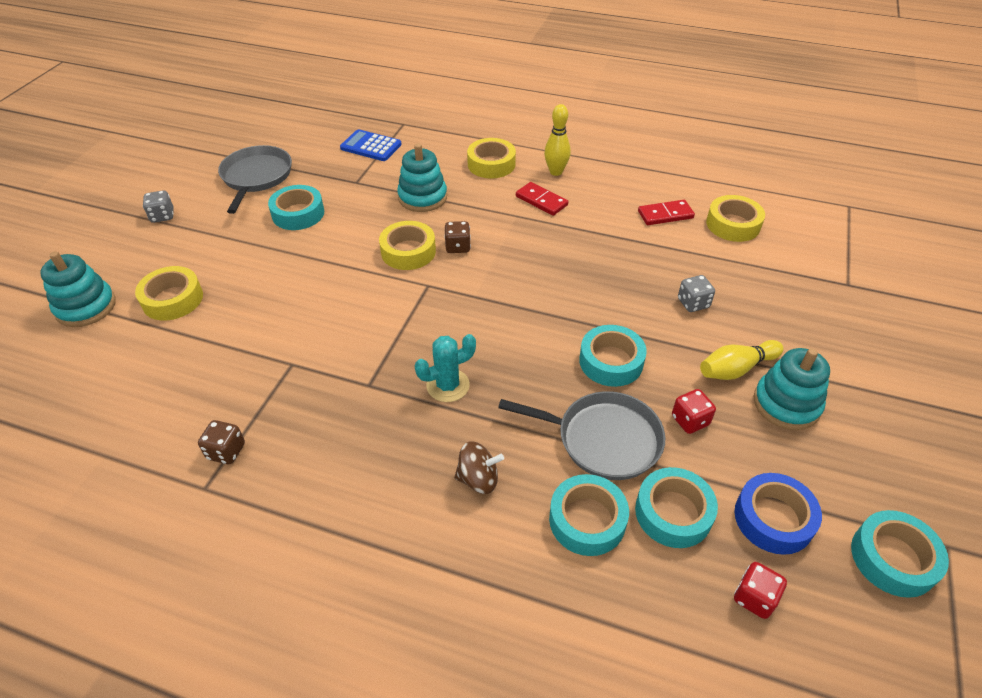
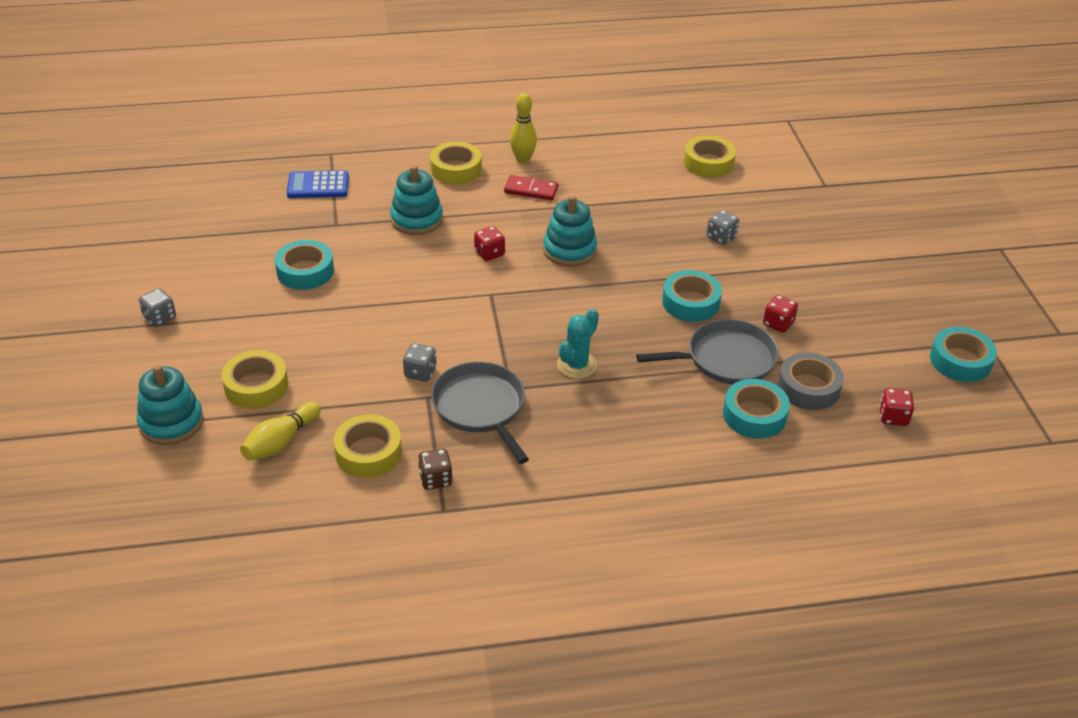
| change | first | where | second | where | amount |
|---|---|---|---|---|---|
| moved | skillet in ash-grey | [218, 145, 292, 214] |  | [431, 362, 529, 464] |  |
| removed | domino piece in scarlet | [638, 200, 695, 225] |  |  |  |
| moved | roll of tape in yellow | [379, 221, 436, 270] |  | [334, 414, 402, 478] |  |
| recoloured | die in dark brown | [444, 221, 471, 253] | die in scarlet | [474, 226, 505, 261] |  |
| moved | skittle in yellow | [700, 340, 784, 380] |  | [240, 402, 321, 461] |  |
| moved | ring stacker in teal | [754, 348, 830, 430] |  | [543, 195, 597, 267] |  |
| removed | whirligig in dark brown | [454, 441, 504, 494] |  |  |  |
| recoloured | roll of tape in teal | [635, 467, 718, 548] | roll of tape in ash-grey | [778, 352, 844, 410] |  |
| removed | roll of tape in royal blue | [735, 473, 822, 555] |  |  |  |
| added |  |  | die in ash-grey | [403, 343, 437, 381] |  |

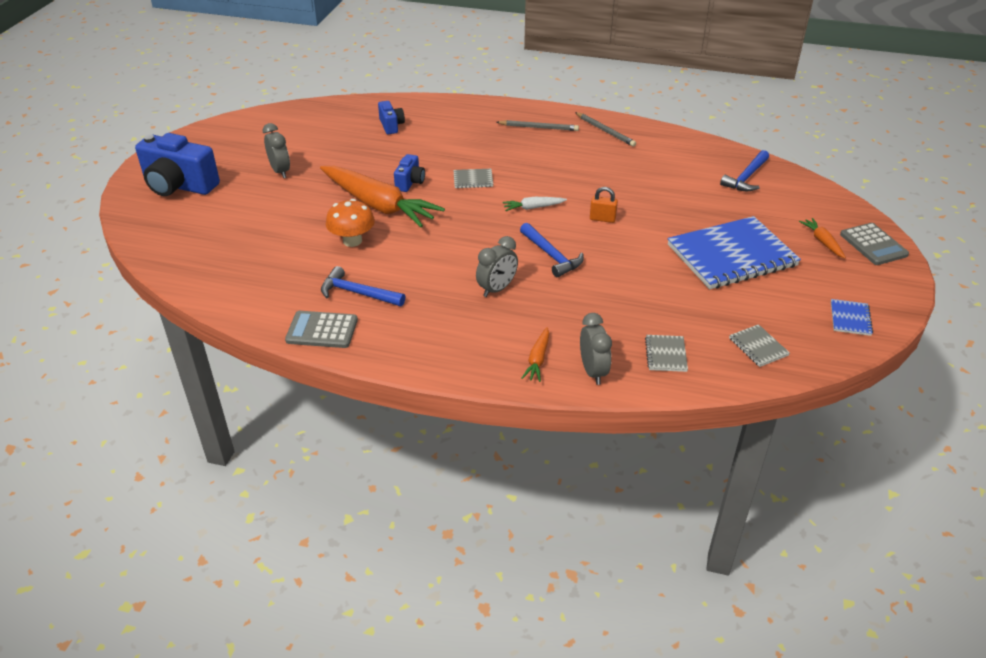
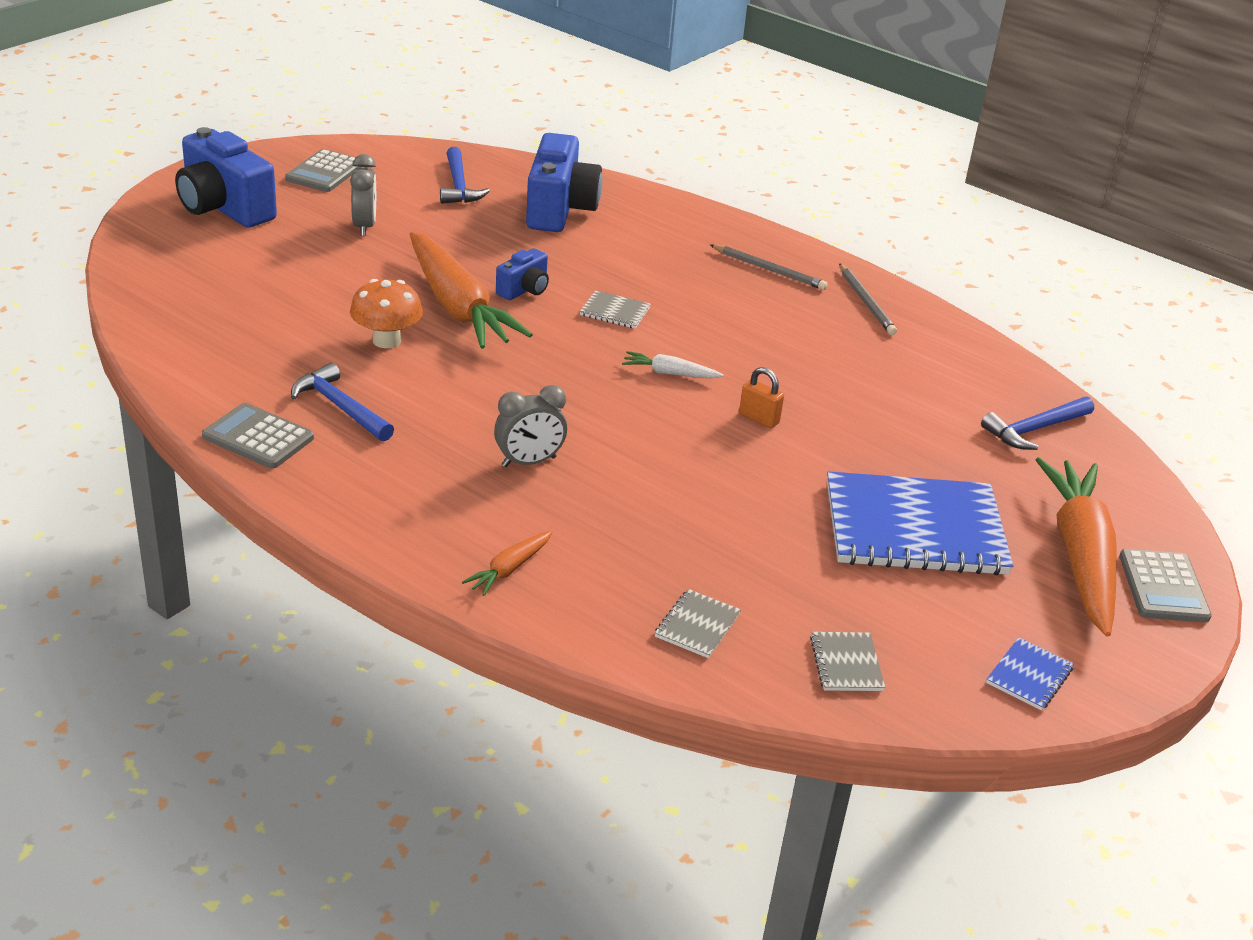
| change | first | where | second | where | amount |
|---|---|---|---|---|---|
| resized | photo camera in royal blue | [378, 101, 405, 134] |  | [526, 133, 602, 232] | x1.98 |
| resized | carrot in orange-coloured | [799, 218, 846, 258] |  | [1036, 457, 1116, 637] | x2.36 |
| moved | claw hammer in royal blue | [520, 223, 584, 277] |  | [440, 147, 490, 204] |  |
| removed | bedside clock in ash-grey | [580, 313, 612, 385] |  |  |  |
| added |  |  | adding machine in ash-grey | [285, 149, 362, 192] |  |

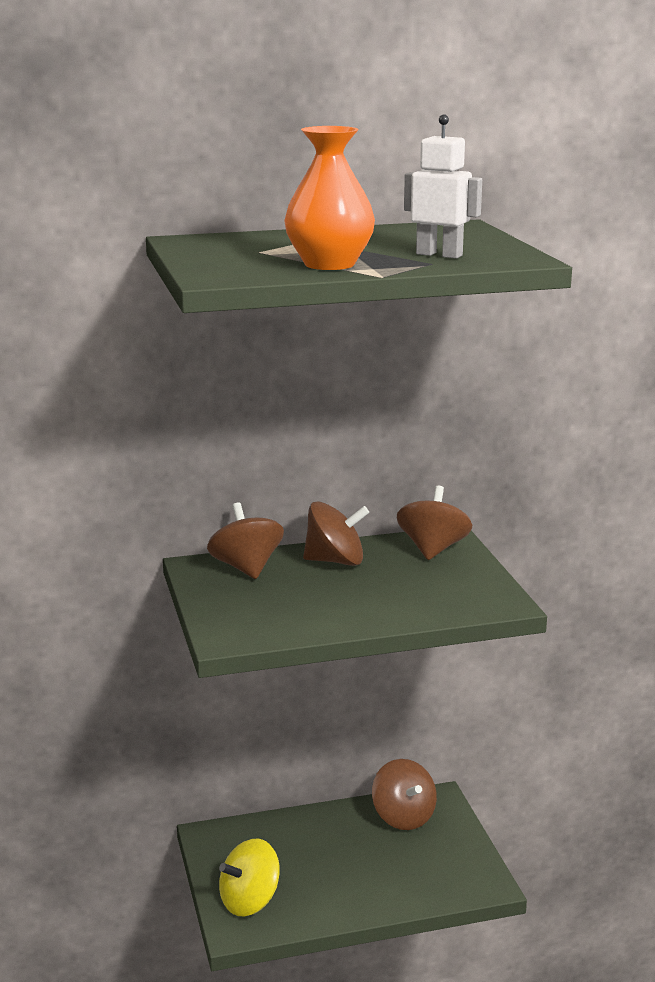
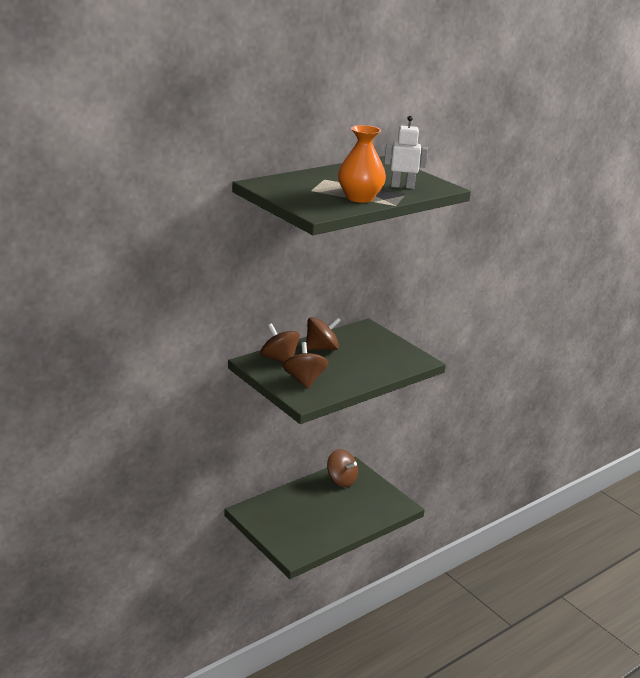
| change | first | where | second | where | amount |
|---|---|---|---|---|---|
| moved | whirligig in dark brown | [397, 486, 472, 560] |  | [283, 342, 328, 389] |  |
| removed | whirligig in yellow | [219, 839, 280, 916] |  |  |  |

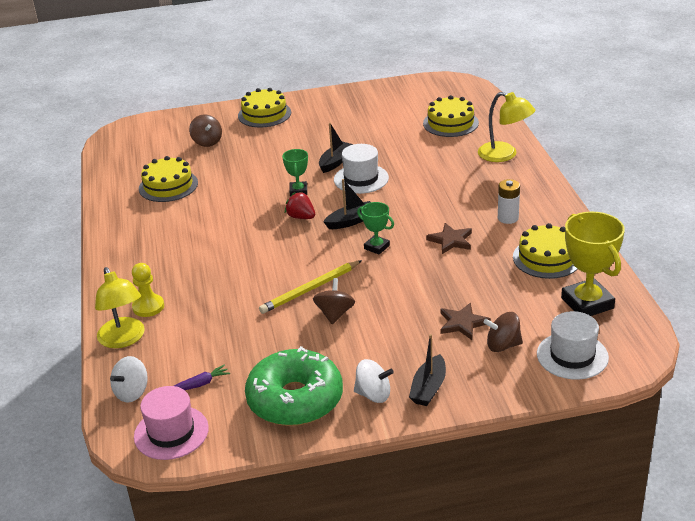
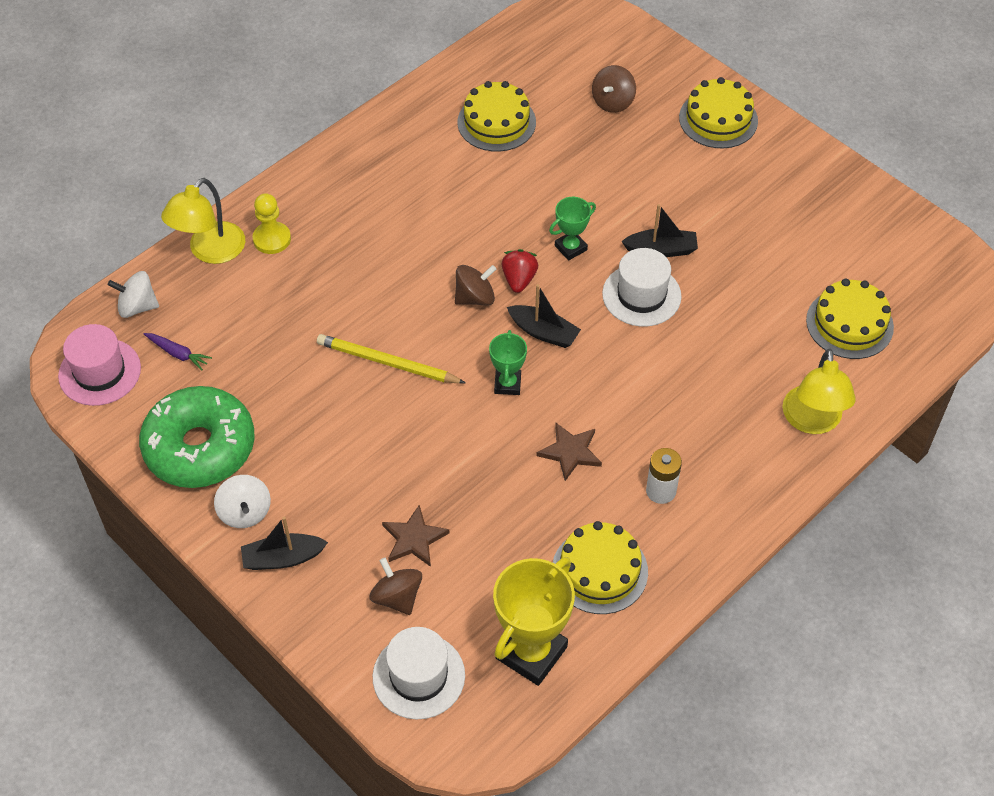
| change | first | where | second | where | amount |
|---|---|---|---|---|---|
| moved | whirligig in dark brown | [313, 278, 355, 324] |  | [455, 265, 496, 306] |  |

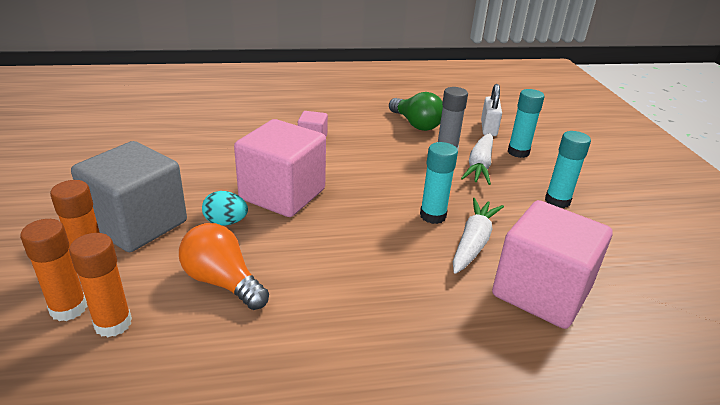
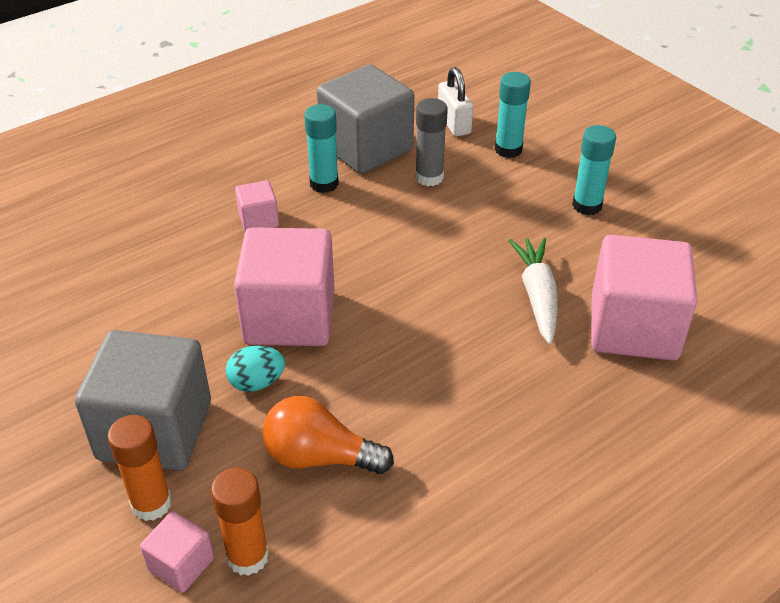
| change | first | where | second | where | amount |
|---|---|---|---|---|---|
| replaced | bulb in emerald | [389, 92, 443, 131] | cube in ash-grey | [317, 64, 414, 174] |  |
| removed | carrot in white | [461, 133, 493, 185] |  |  |  |
| moved | glue in teal | [420, 142, 458, 224] |  | [304, 104, 339, 193] |  |
| replaced | glue in orange-coloured | [20, 219, 87, 321] | cube in rosy | [140, 511, 214, 592] |  |

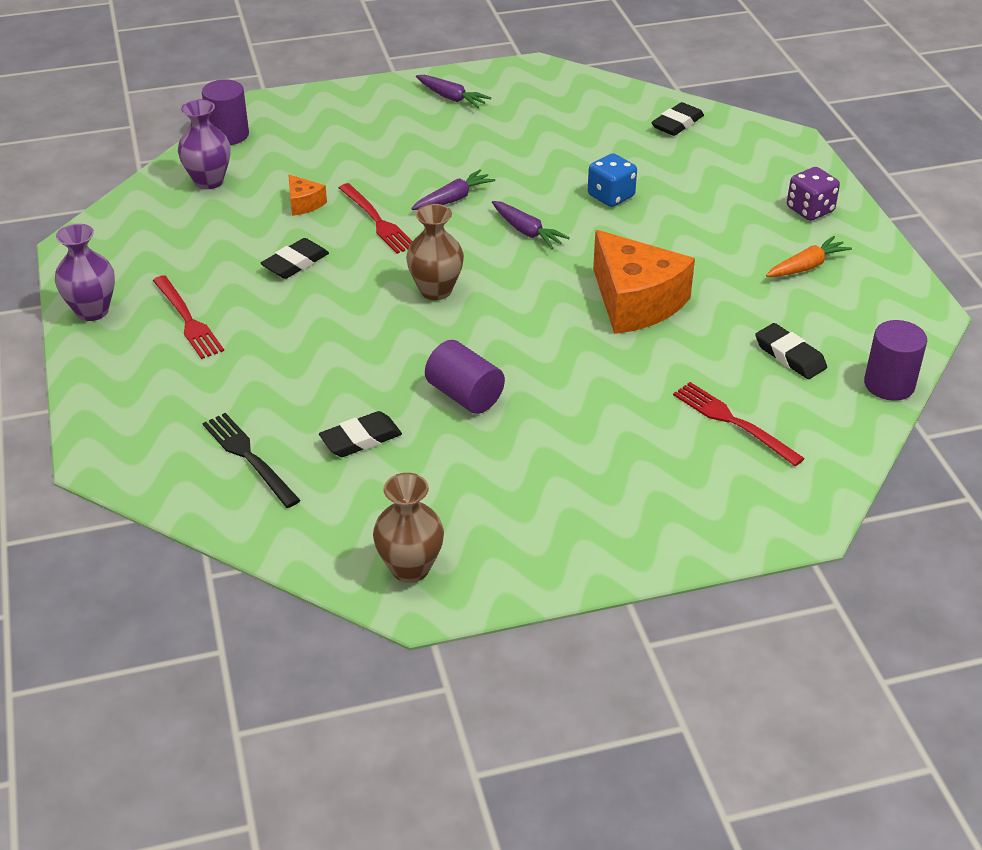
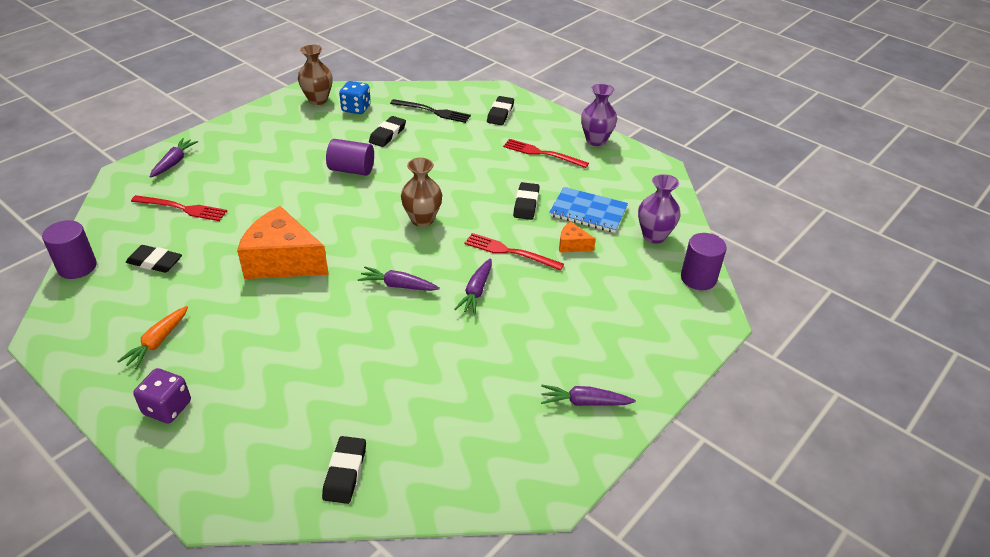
| change | first | where | second | where | amount |
|---|---|---|---|---|---|
| moved | die in royal blue | [588, 153, 637, 207] |  | [339, 81, 371, 114] |  |
| added |  |  | gum eraser in black | [487, 96, 514, 125] |  |
| added |  |  | carrot in violet | [149, 138, 198, 178] |  |
| added |  |  | notepad in royal blue | [549, 187, 628, 233] |  |

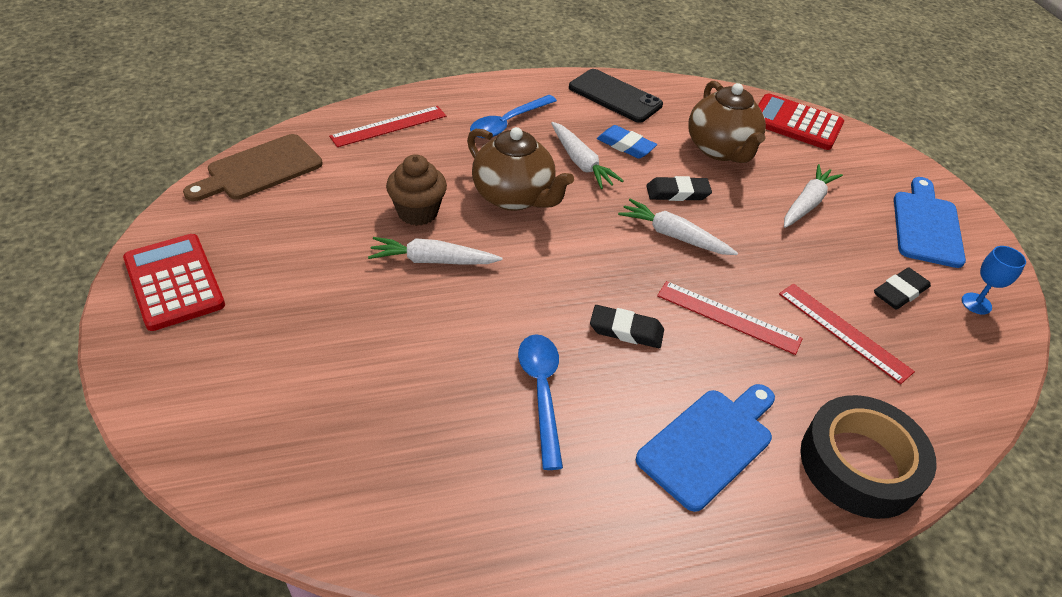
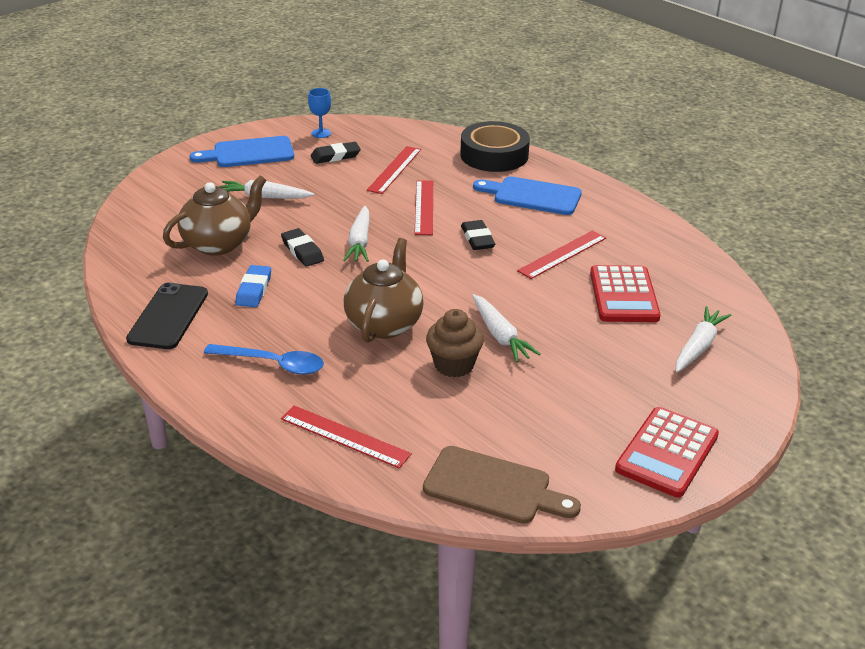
| change | first | where | second | where | amount |
|---|---|---|---|---|---|
| moved | adding machine in scarlet | [758, 94, 844, 150] |  | [590, 265, 661, 322] |  |
| moved | carrot in white | [551, 122, 624, 189] |  | [676, 306, 731, 372] |  |
| turned | gum eraser in black | [874, 268, 931, 310] |  | [311, 142, 361, 164] | 45 degrees counterclockwise |
| replaced | spoon in royal blue | [518, 334, 563, 470] | straightedge in scarlet | [517, 230, 606, 279] |  |

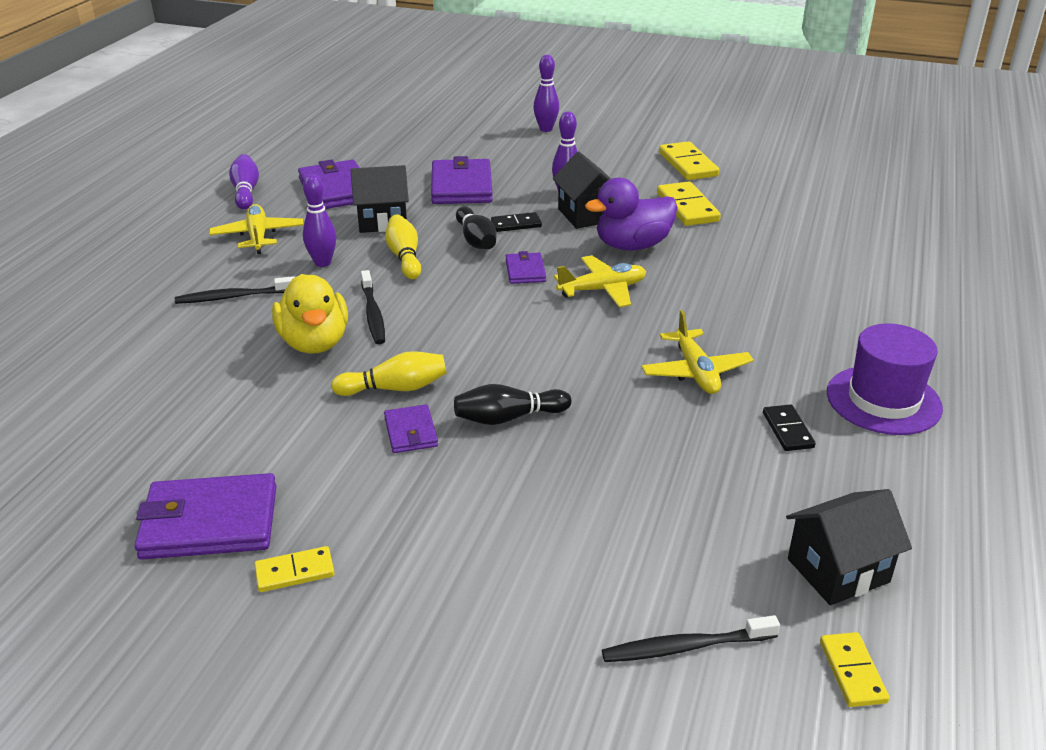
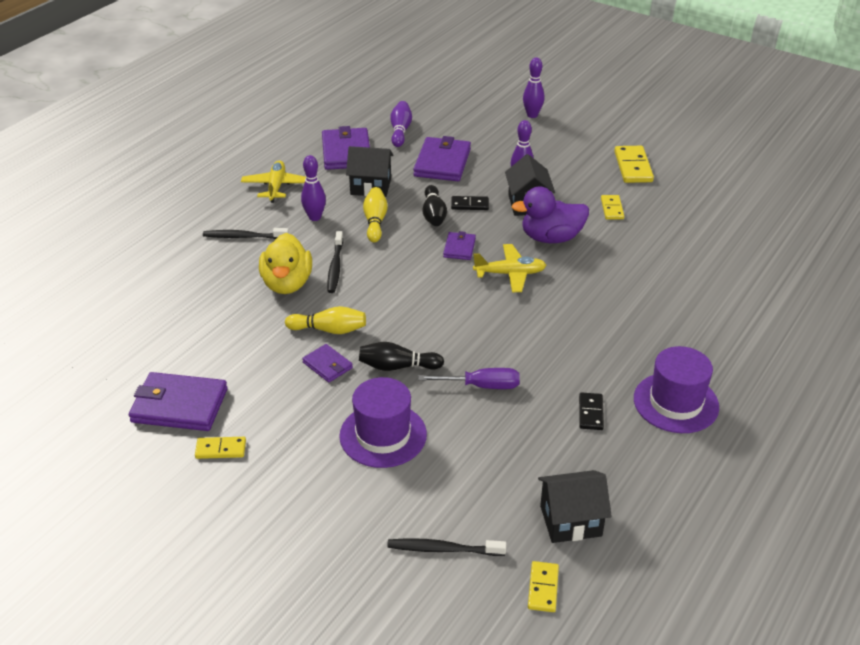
| change | first | where | second | where | amount |
|---|---|---|---|---|---|
| moved | skittle in violet | [229, 154, 259, 210] |  | [390, 101, 412, 147] |  |
| resized | domino piece in yellow | [657, 182, 721, 226] |  | [601, 195, 624, 219] | x0.60 |
| removed | toy plane in yellow | [641, 310, 754, 394] |  |  |  |
| turned | wallet in violet | [384, 404, 438, 453] |  | [302, 344, 353, 382] | 45 degrees counterclockwise |
| added |  |  | hand screwdriver in violet | [418, 368, 520, 389] |  |
| added |  |  | hat in violet | [339, 377, 427, 468] |  |

